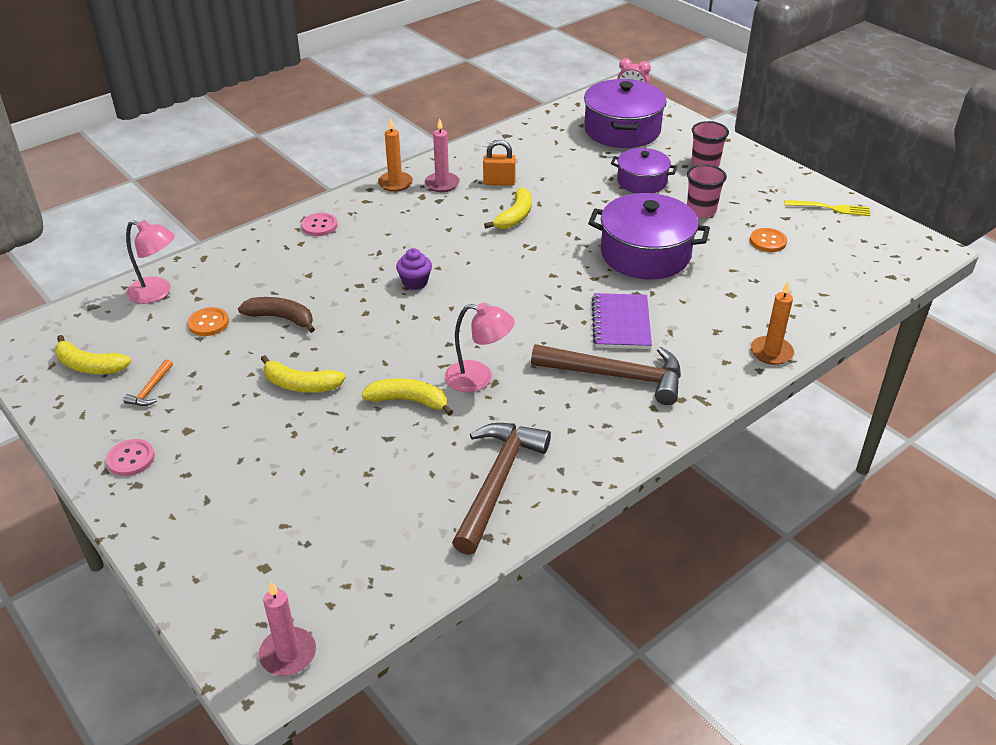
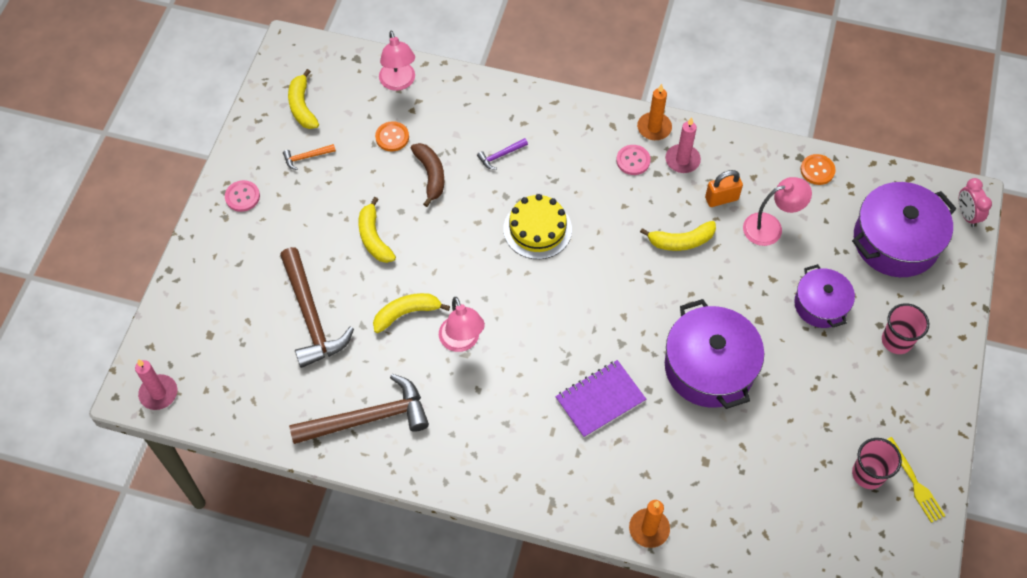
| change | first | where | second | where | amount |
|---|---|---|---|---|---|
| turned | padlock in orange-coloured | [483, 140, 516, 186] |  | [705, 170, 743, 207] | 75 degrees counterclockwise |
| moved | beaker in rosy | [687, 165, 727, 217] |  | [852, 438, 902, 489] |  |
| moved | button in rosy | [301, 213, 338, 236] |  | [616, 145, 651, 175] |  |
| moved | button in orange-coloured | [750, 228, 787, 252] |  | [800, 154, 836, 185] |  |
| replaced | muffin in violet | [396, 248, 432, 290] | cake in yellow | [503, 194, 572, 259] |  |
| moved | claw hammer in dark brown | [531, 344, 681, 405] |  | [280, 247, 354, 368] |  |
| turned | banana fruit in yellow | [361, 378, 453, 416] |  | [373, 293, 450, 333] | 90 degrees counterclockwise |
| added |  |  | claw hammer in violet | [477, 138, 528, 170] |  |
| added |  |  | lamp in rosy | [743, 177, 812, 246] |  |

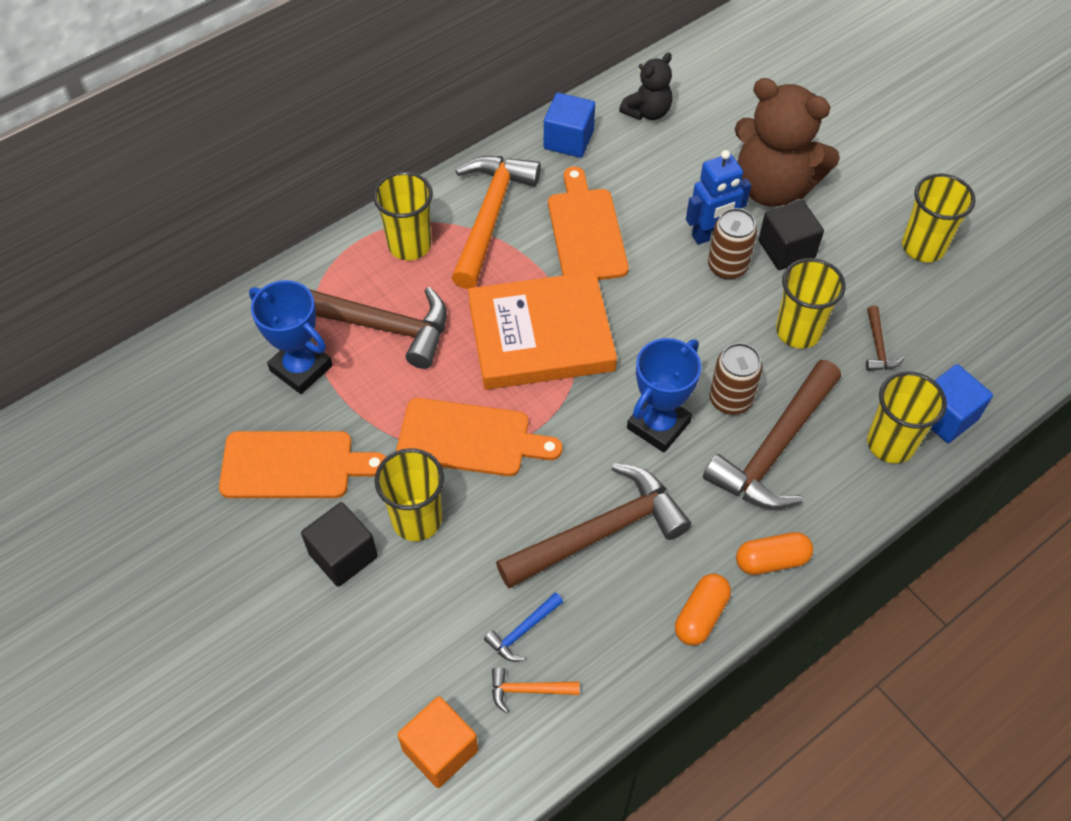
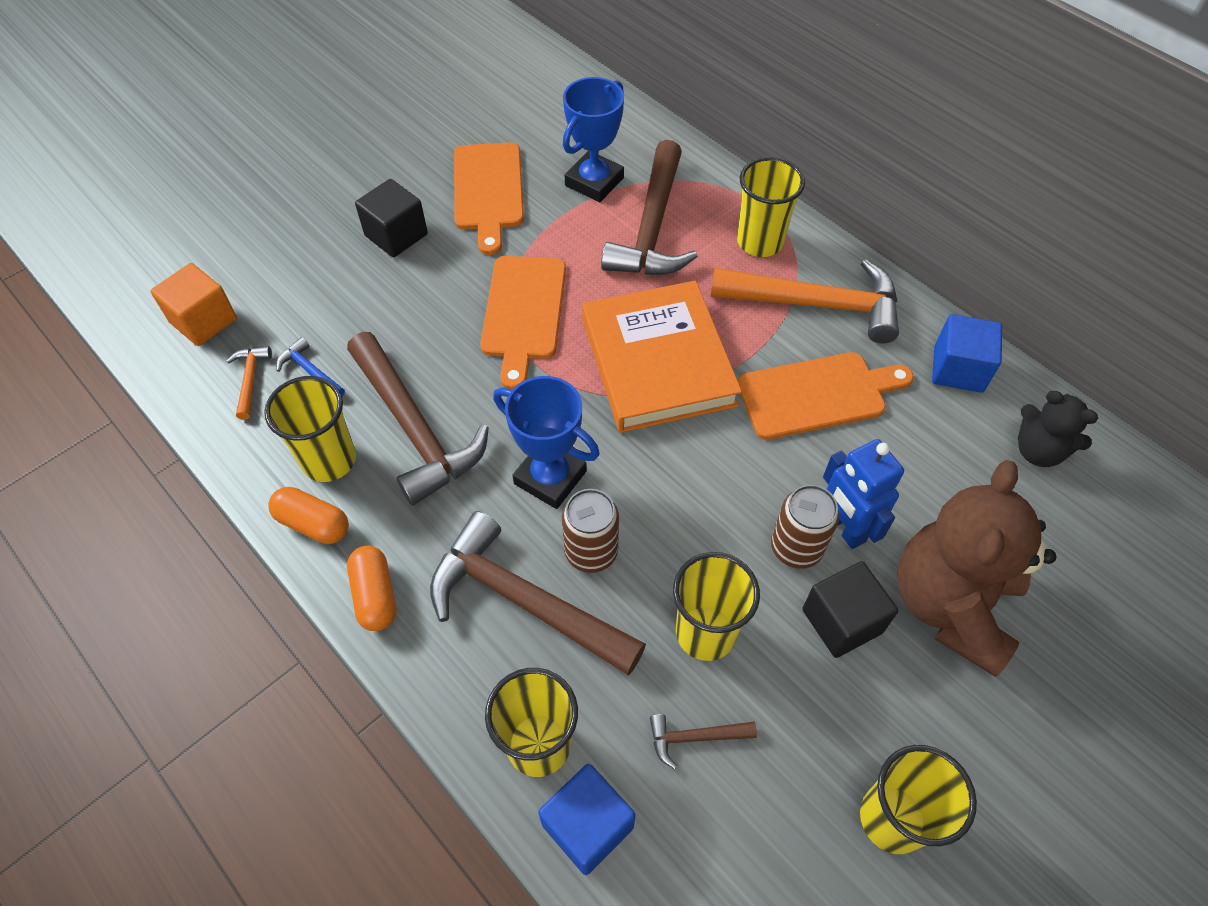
| change | first | where | second | where | amount |
|---|---|---|---|---|---|
| moved | beaker in yellow | [374, 448, 444, 541] |  | [264, 376, 356, 482] |  |

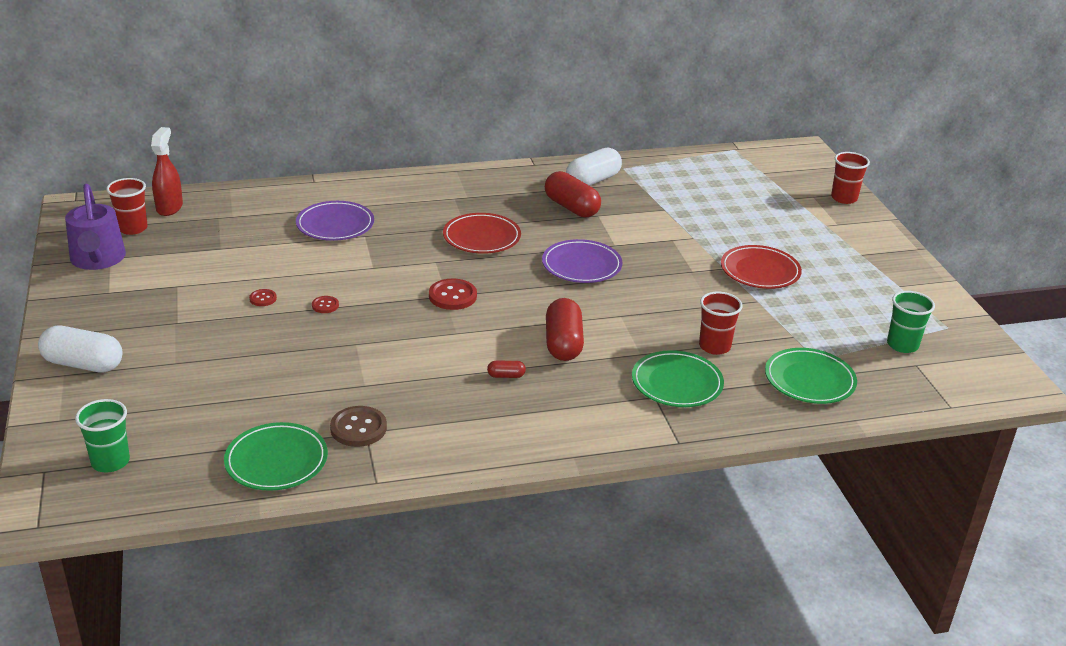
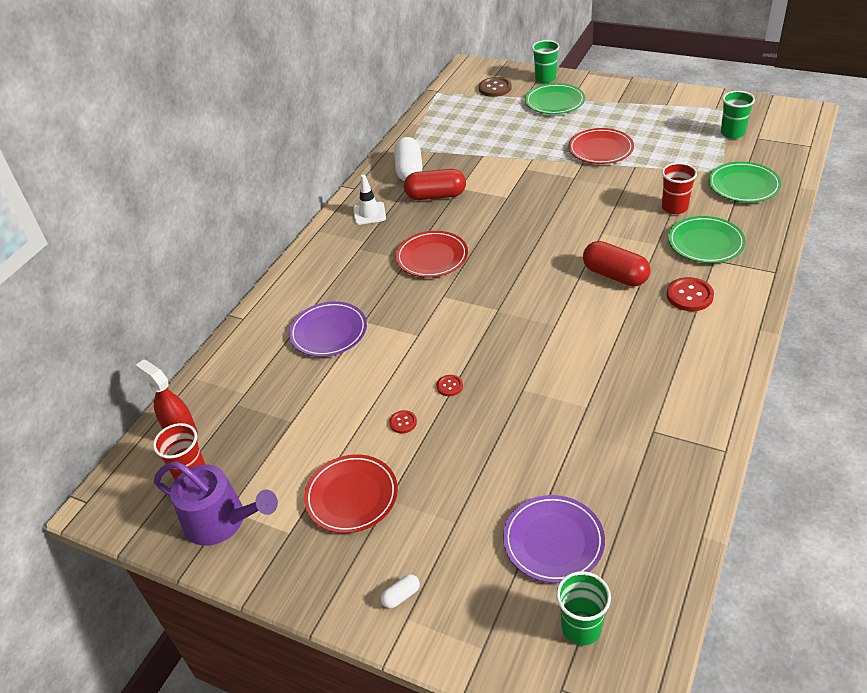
| change | first | where | second | where | amount |
|---|---|---|---|---|---|
| recoloured | beaker in scarlet | [831, 152, 870, 204] | beaker in emerald | [532, 40, 560, 83] |  |
| moved | plate in violet | [542, 239, 623, 283] |  | [503, 495, 605, 583] |  |
| moved | button in scarlet | [429, 278, 477, 310] |  | [667, 277, 714, 311] |  |
| resized | capsule in white | [38, 326, 123, 373] |  | [381, 574, 420, 609] | x0.45 |
| removed | capsule in scarlet | [487, 361, 526, 378] |  |  |  |
| moved | button in dark brown | [330, 406, 387, 447] |  | [479, 77, 512, 97] |  |
| moved | plate in emerald | [224, 422, 328, 491] |  | [525, 83, 585, 114] |  |
| added |  |  | road cone in white | [353, 174, 386, 225] |  |
| added |  |  | plate in scarlet | [304, 454, 398, 533] |  |

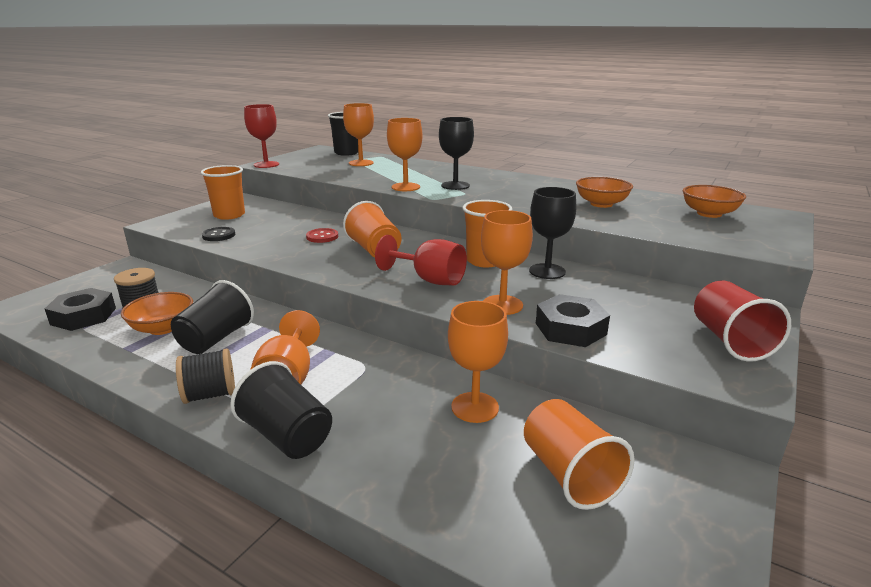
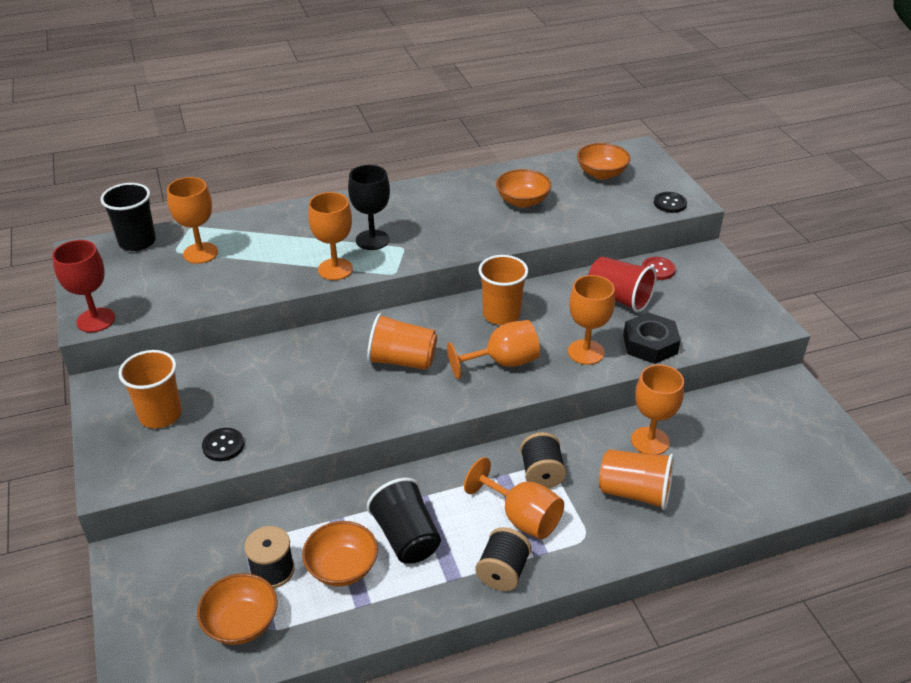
| change | first | where | second | where | amount |
|---|---|---|---|---|---|
| removed | chalice in black | [529, 187, 576, 279] |  |  |  |
| moved | button in scarlet | [306, 228, 338, 243] |  | [642, 257, 676, 280] |  |
| recoloured | chalice in scarlet | [375, 235, 467, 286] | chalice in orange-coloured | [447, 320, 540, 379] |  |
| moved | beaker in scarlet | [694, 281, 791, 362] |  | [588, 256, 657, 313] |  |
| replaced | nut in black | [45, 288, 116, 331] | bowl in orange-coloured | [197, 573, 278, 645] |  |
| removed | beaker in black | [230, 361, 332, 459] |  |  |  |
| moved | beaker in orange-coloured | [524, 399, 635, 510] |  | [599, 449, 674, 510] |  |
| added |  |  | button in black | [654, 192, 687, 213] |  |
| added |  |  | reel of thread in black | [520, 432, 566, 489] |  |

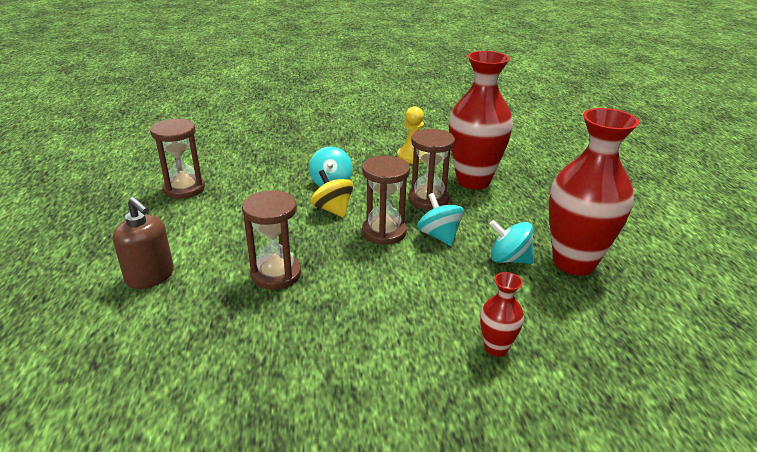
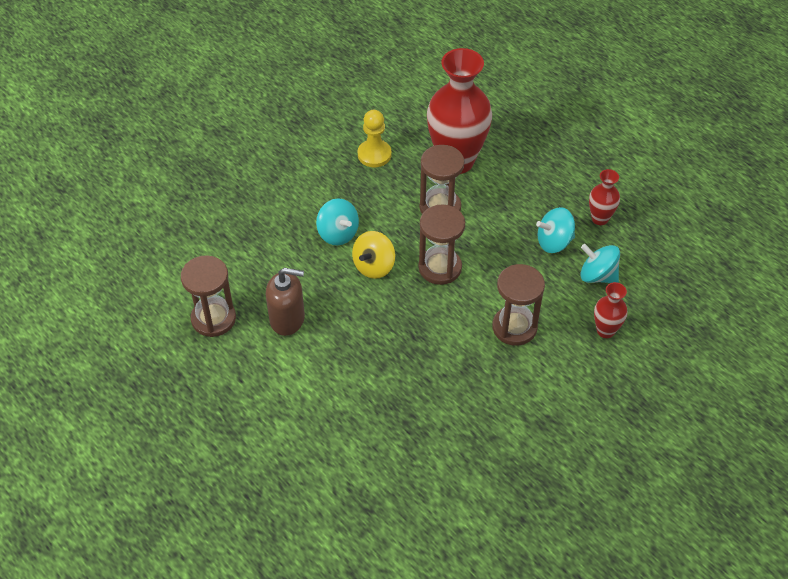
| change | first | where | second | where | amount |
|---|---|---|---|---|---|
| resized | tall vase in scarlet | [549, 108, 639, 276] |  | [589, 169, 620, 225] | x0.46 |
| turned | whirligig in yellow | [311, 170, 353, 218] |  | [352, 231, 396, 279] | 75 degrees counterclockwise |
| moved | sand timer in dark brown | [242, 190, 301, 290] |  | [492, 264, 545, 346] |  |
| moved | whirligig in teal | [417, 193, 464, 246] |  | [580, 244, 620, 283] |  |
| moved | soap pump in dark brown | [113, 197, 174, 289] |  | [266, 268, 305, 336] |  |

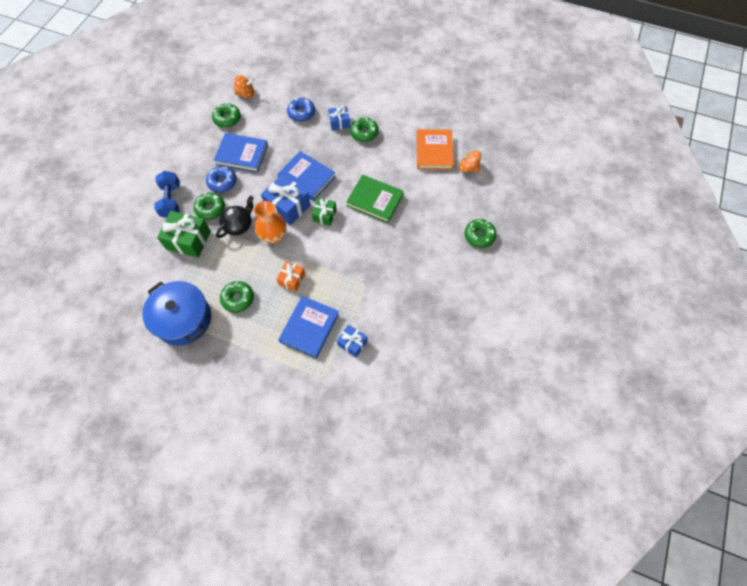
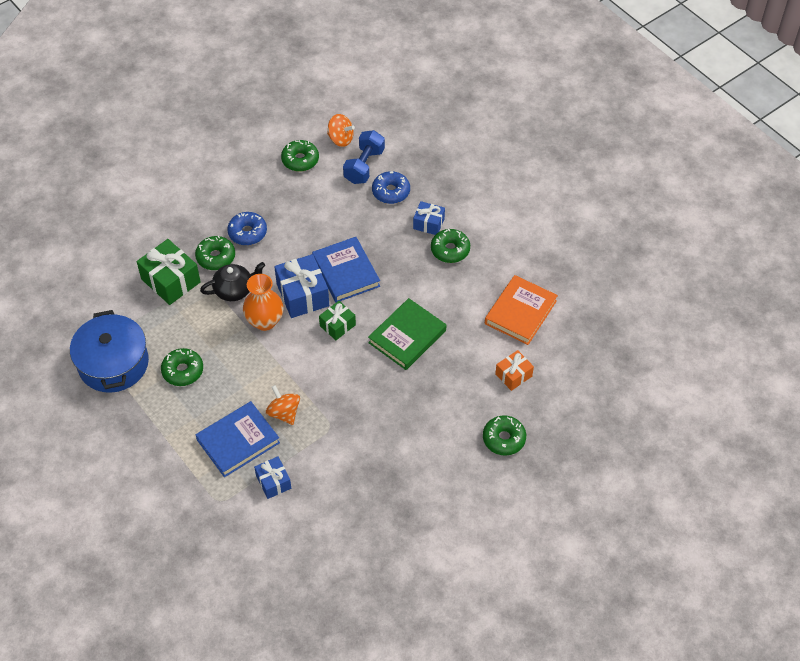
| change | first | where | second | where | amount |
|---|---|---|---|---|---|
| removed | book in royal blue | [214, 133, 268, 173] |  |  |  |
| moved | whirligig in orange-coloured | [459, 150, 481, 172] |  | [266, 385, 300, 425] |  |
| moved | free weight in royal blue | [154, 171, 180, 218] |  | [343, 130, 385, 184] |  |
| turned | book in emerald | [346, 175, 404, 223] |  | [368, 298, 446, 370] | 75 degrees clockwise |
| moved | gift in orange-coloured | [277, 261, 305, 292] |  | [495, 350, 534, 391] |  |

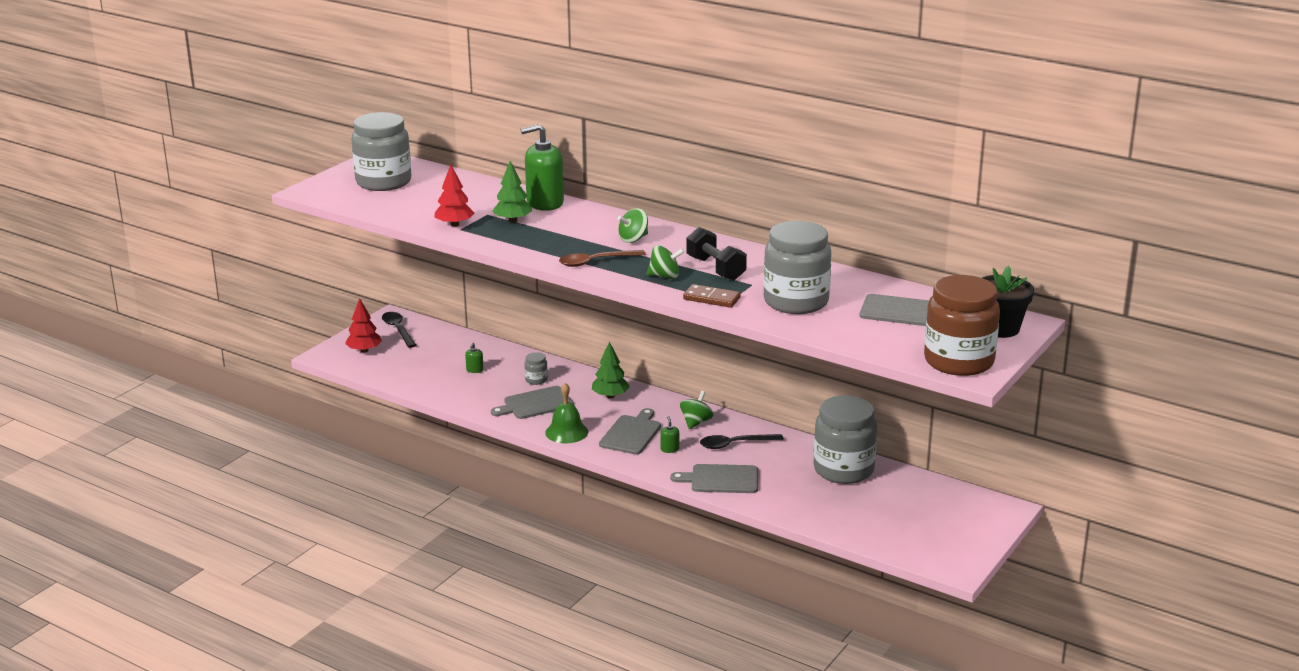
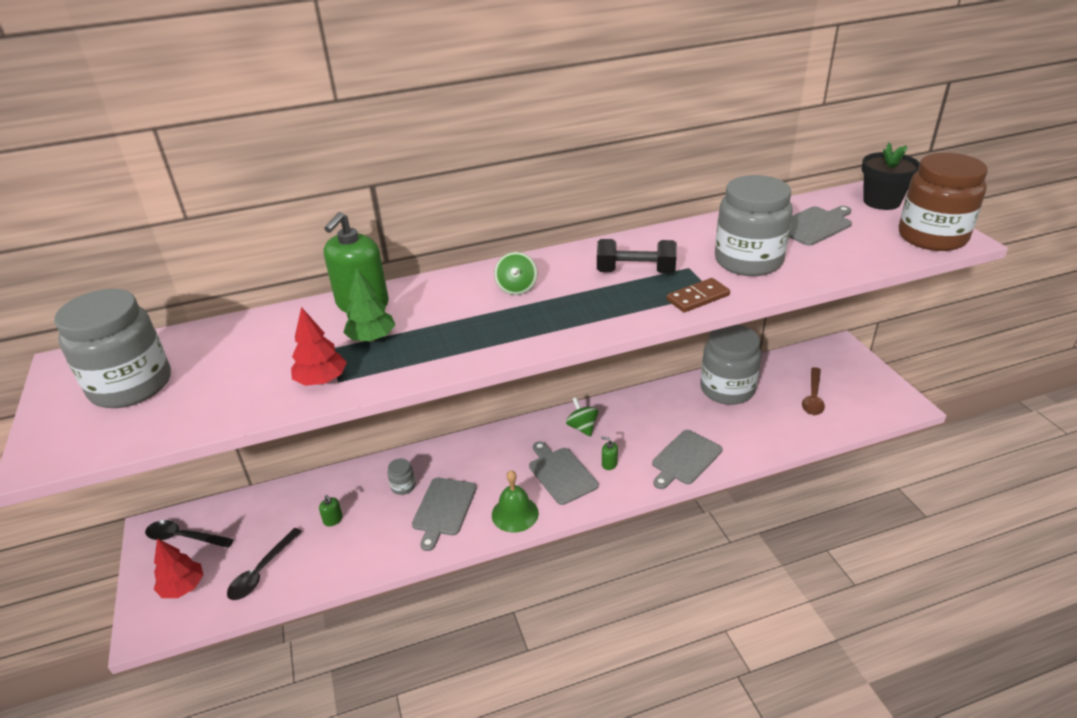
| change | first | where | second | where | amount |
|---|---|---|---|---|---|
| removed | whirligig in emerald | [647, 245, 685, 279] |  |  |  |
| moved | spoon in dark brown | [559, 250, 646, 267] |  | [802, 367, 825, 415] |  |
| removed | toy tree in emerald | [592, 341, 630, 398] |  |  |  |
| moved | spoon in black | [700, 434, 784, 449] |  | [227, 528, 302, 600] |  |

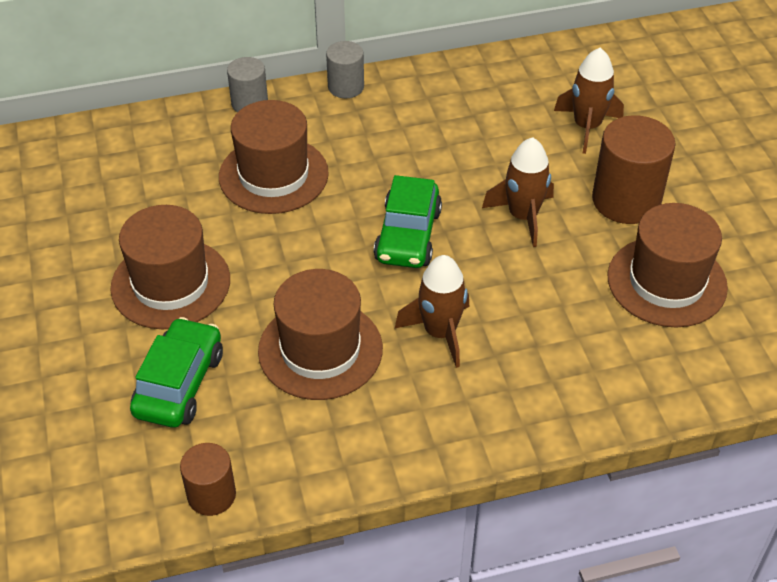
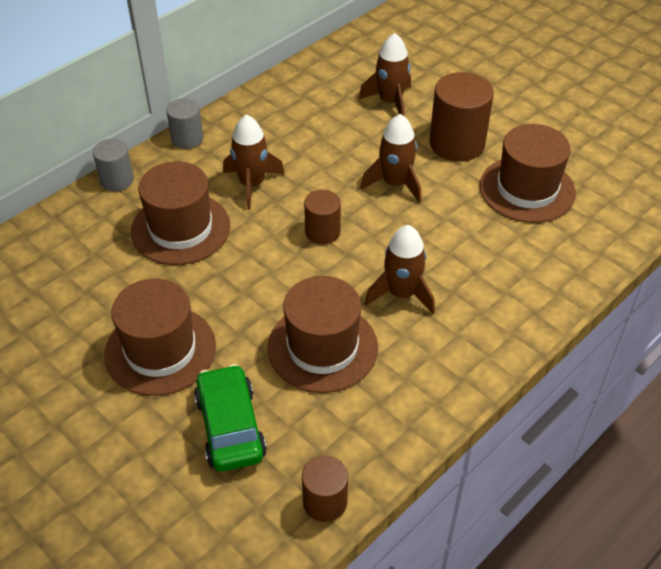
| change | first | where | second | where | amount |
|---|---|---|---|---|---|
| replaced | car in emerald | [374, 175, 442, 268] | solid cylinder in dark brown | [304, 190, 341, 245] |  |
| added |  |  | rocket in dark brown | [223, 115, 285, 210] |  |

